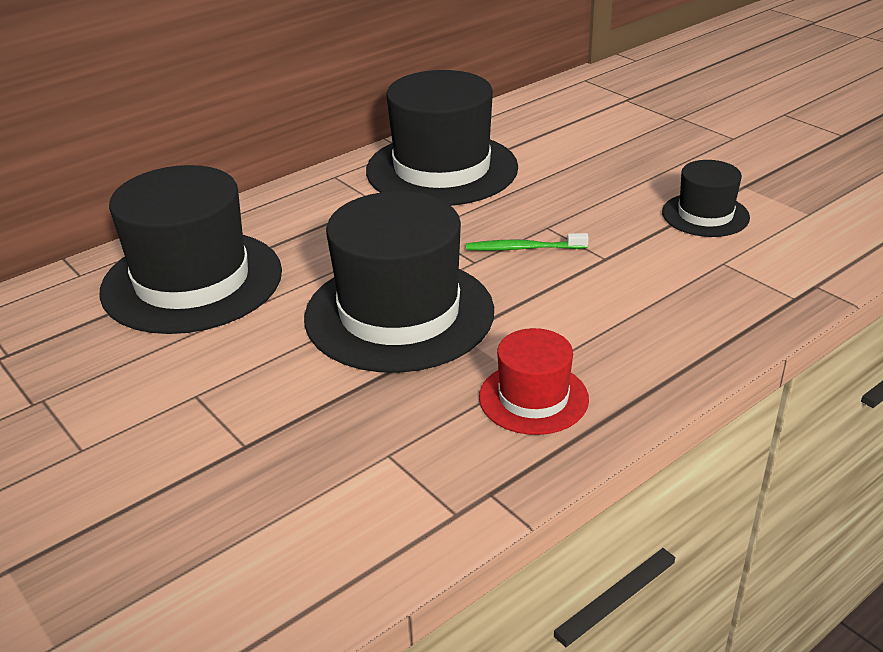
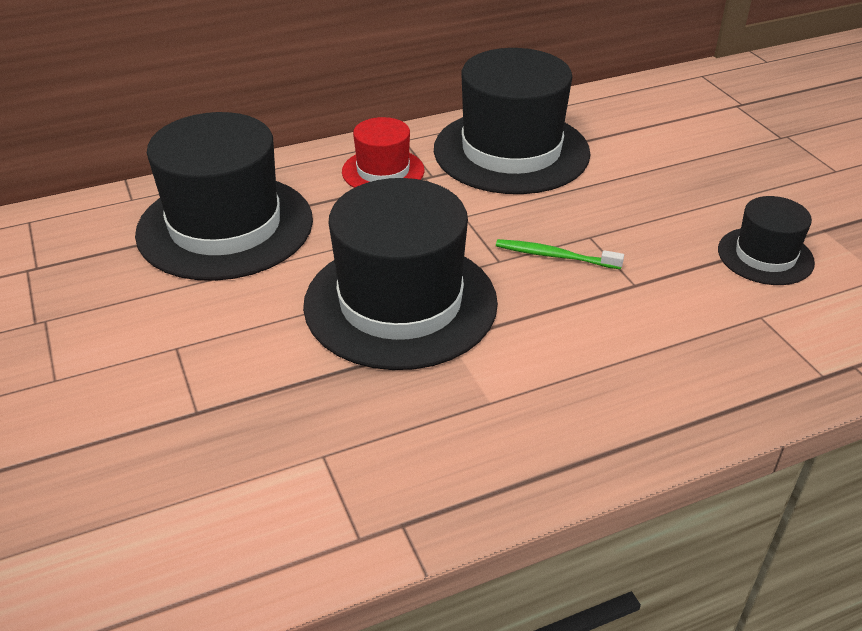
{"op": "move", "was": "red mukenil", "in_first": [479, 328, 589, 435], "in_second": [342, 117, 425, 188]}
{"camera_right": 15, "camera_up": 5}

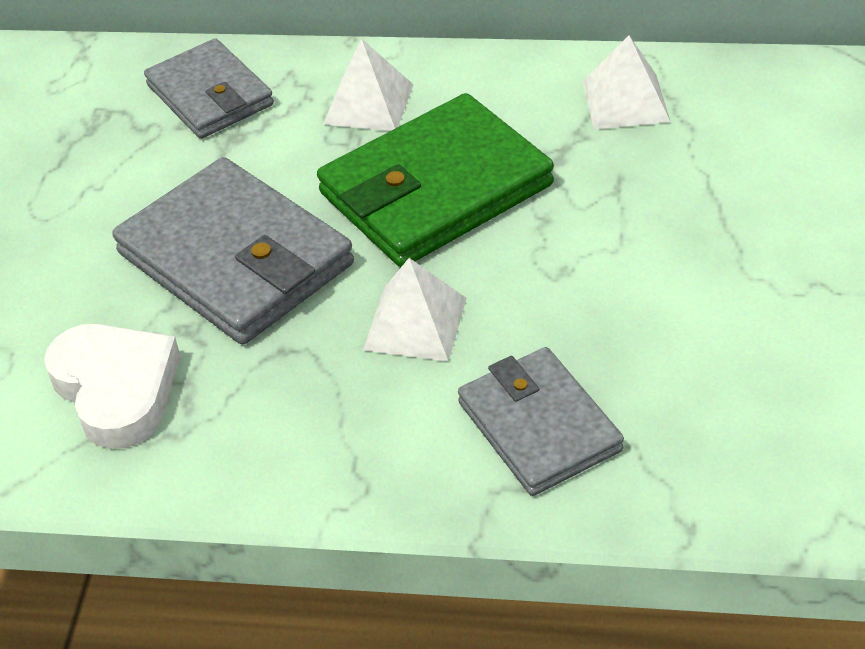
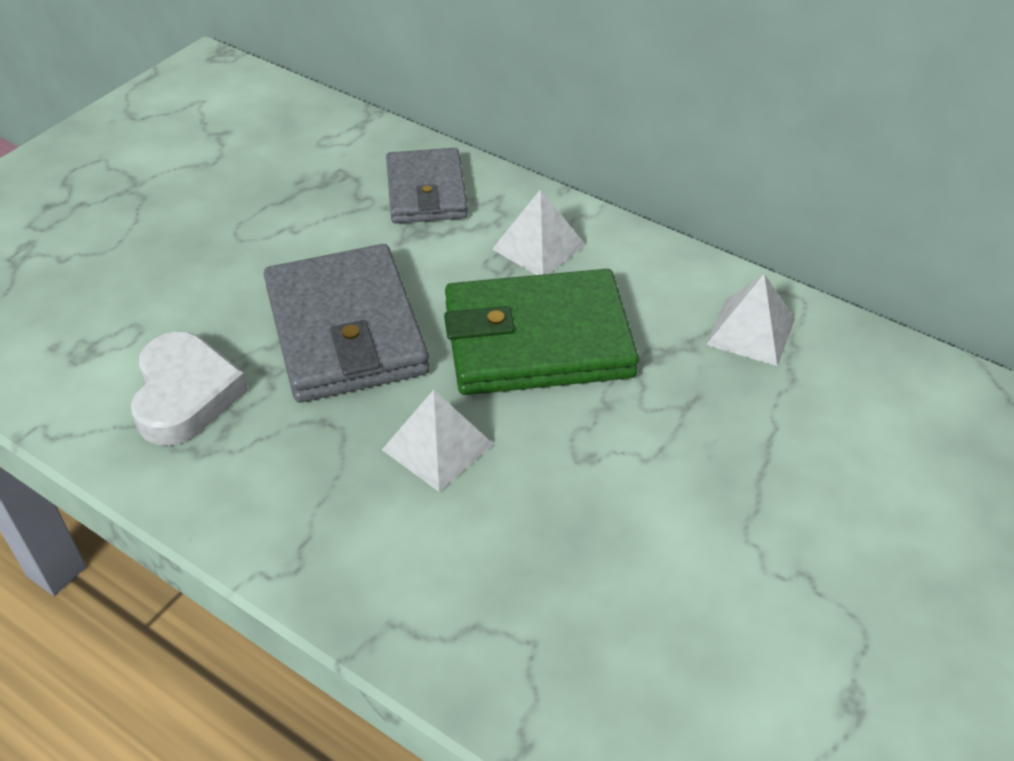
{"op": "delete", "was": "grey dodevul", "in_first": [458, 347, 624, 496]}
{"camera_right": 25, "camera_up": 0}

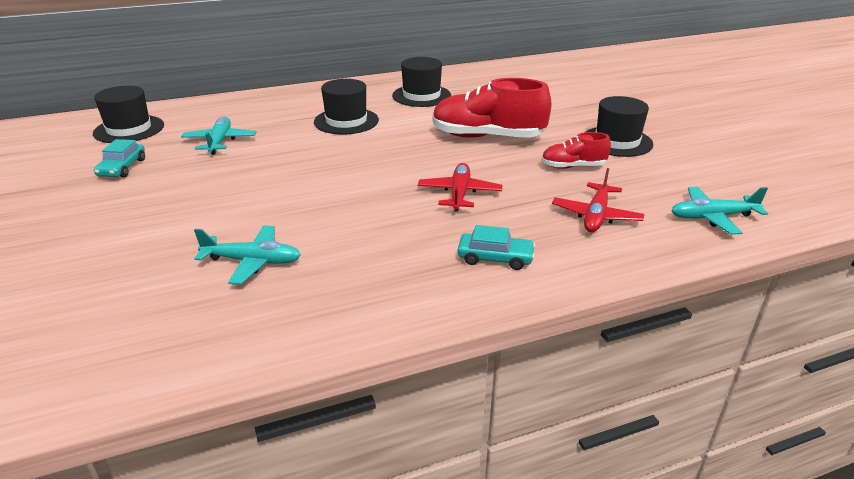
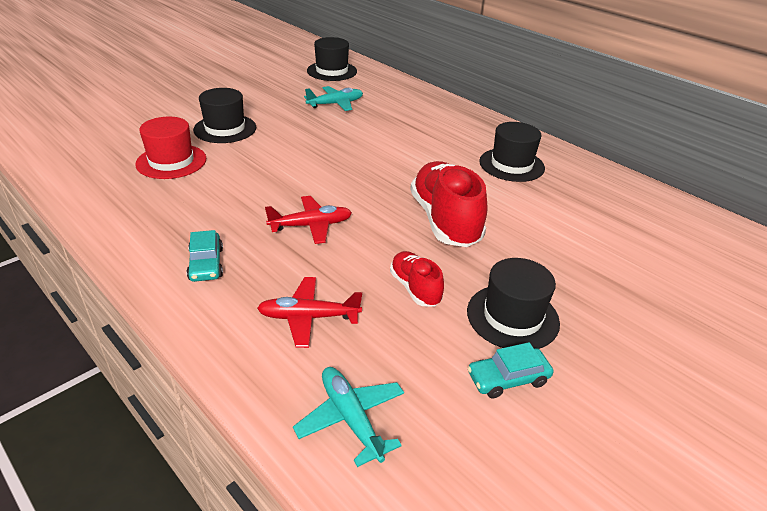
{"op": "replace", "was": "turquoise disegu", "now": "red mukenil", "in_first": [194, 226, 301, 285], "in_second": [135, 117, 206, 179]}
{"op": "move", "was": "black mukenil", "in_first": [314, 79, 379, 135], "in_second": [193, 88, 256, 143]}
{"op": "move", "was": "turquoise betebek", "in_first": [94, 139, 145, 178], "in_second": [468, 342, 553, 399]}
{"camera_right": 65, "camera_up": 5}

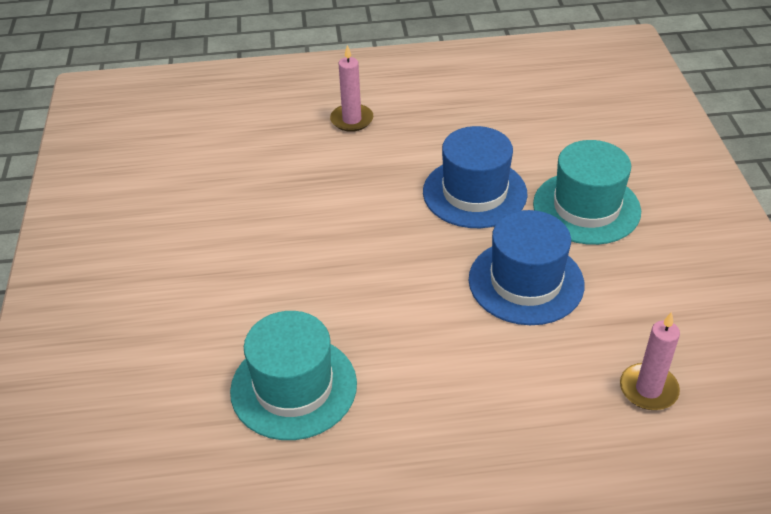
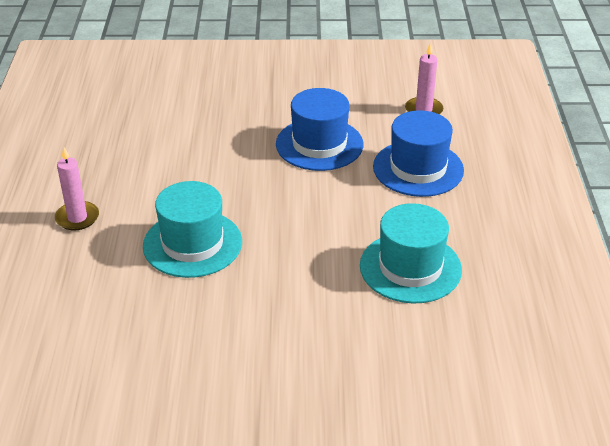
{"op": "move", "was": "turquoise mukenil", "in_first": [533, 140, 641, 245], "in_second": [143, 181, 242, 278]}
{"op": "move", "was": "blue mukenil", "in_first": [423, 126, 527, 228], "in_second": [373, 111, 464, 197]}
{"camera_right": -85, "camera_up": -5}

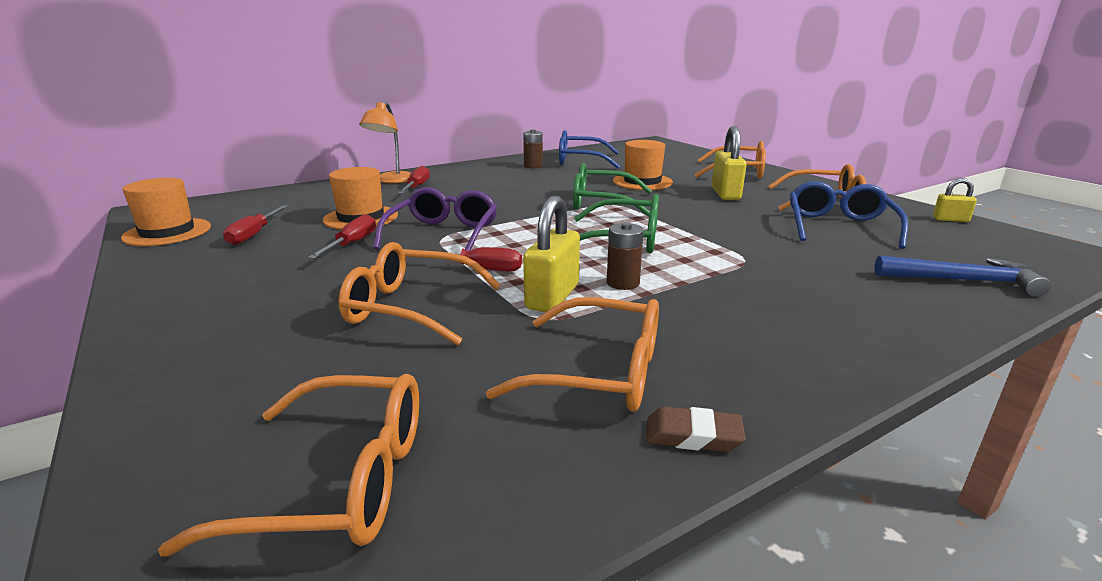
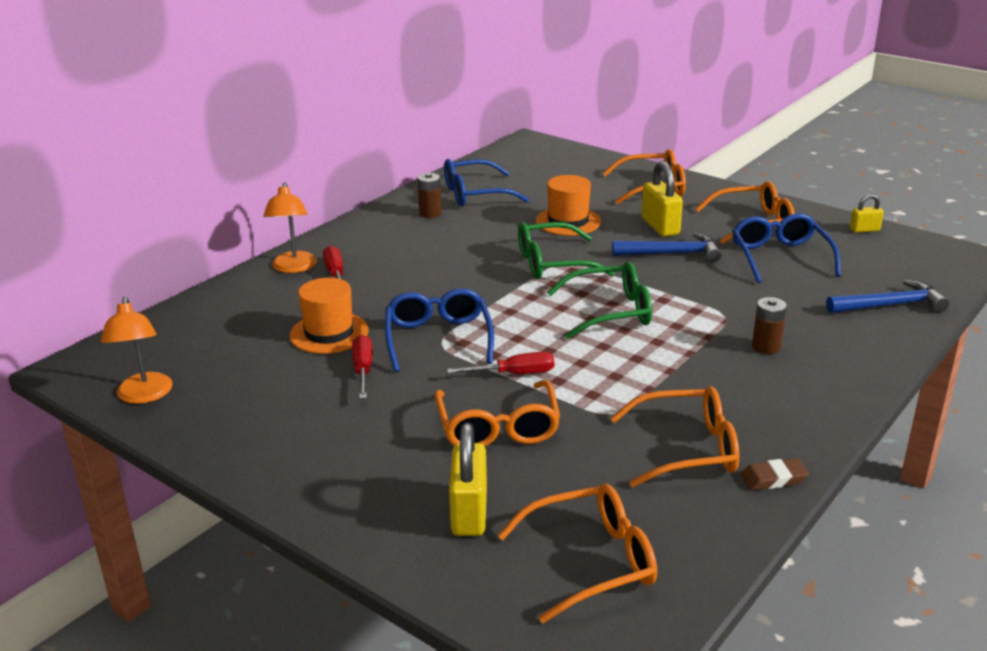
{"op": "replace", "was": "orange mukenil", "now": "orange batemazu", "in_first": [121, 178, 211, 246], "in_second": [101, 297, 173, 404]}
{"op": "recolor", "was": "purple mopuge", "now": "blue mopuge", "in_first": [373, 187, 497, 251], "in_second": [385, 288, 494, 372]}
{"op": "rotate", "was": "orange mopuge", "in_first": [339, 242, 501, 346], "in_second": [435, 380, 560, 446], "clockwise": -90}
{"op": "move", "was": "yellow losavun", "in_first": [523, 196, 580, 312], "in_second": [449, 423, 487, 536]}
{"op": "insert", "now": "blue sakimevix", "in_second": [612, 233, 722, 262]}
{"op": "move", "was": "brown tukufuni", "in_first": [607, 222, 644, 290], "in_second": [752, 297, 787, 354]}
{"op": "delete", "was": "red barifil", "in_first": [223, 205, 288, 245]}
{"camera_right": -20, "camera_up": 5}

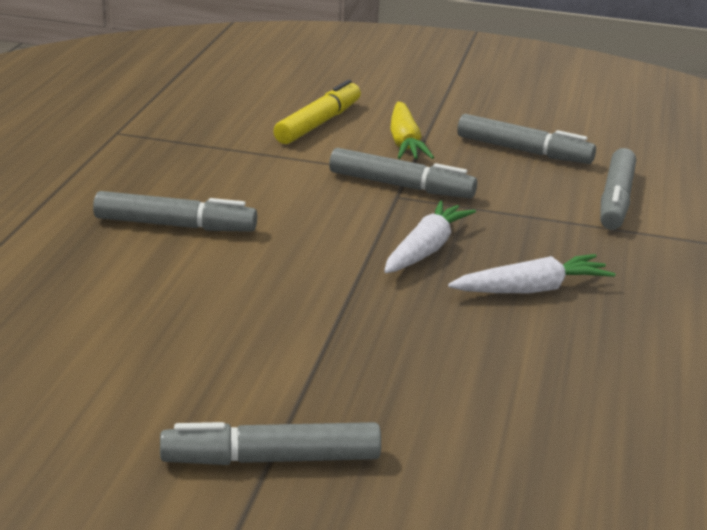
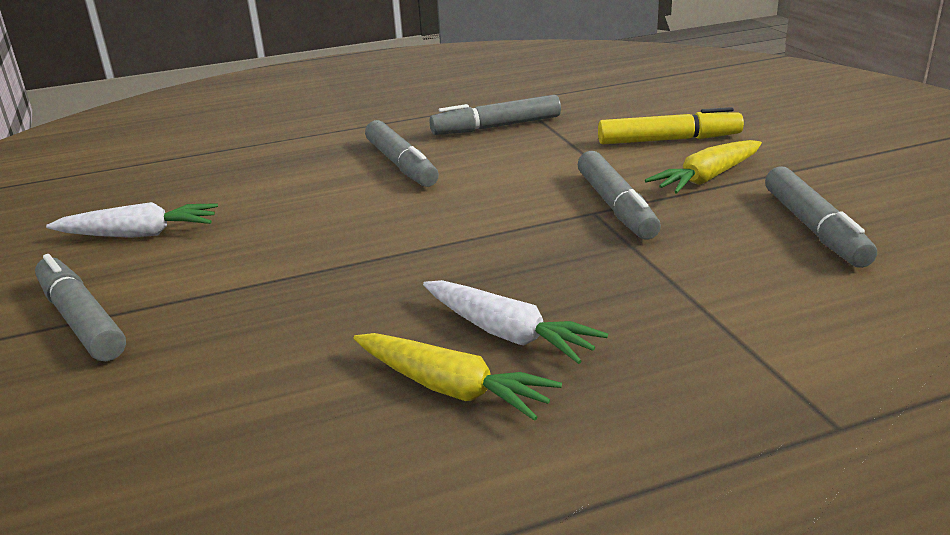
{"op": "move", "was": "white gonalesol", "in_first": [384, 201, 476, 273], "in_second": [46, 202, 218, 238]}
{"op": "insert", "now": "yellow gonalesol", "in_second": [353, 333, 562, 421]}
{"op": "move", "was": "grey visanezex", "in_first": [600, 148, 636, 230], "in_second": [430, 95, 561, 135]}
{"camera_right": 60, "camera_up": 0}

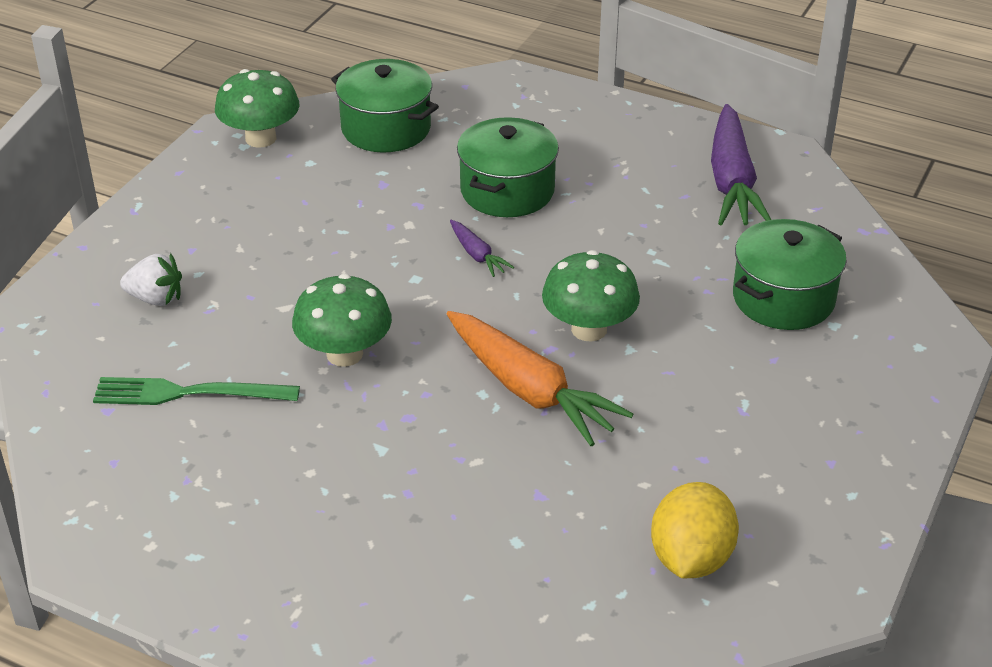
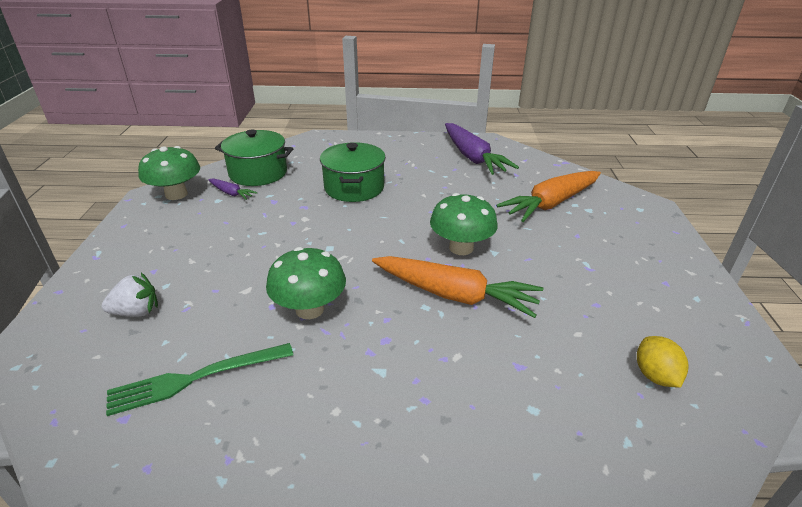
{"op": "move", "was": "purple gonalesol", "in_first": [450, 220, 514, 277], "in_second": [208, 178, 257, 200]}
{"op": "replace", "was": "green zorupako", "now": "orange gonalesol", "in_first": [733, 219, 847, 330], "in_second": [496, 171, 601, 222]}
{"op": "resize", "was": "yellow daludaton", "in_first": [651, 482, 739, 579], "in_second": [637, 336, 689, 388], "ratio": 0.66}
{"camera_right": -25, "camera_up": -5}

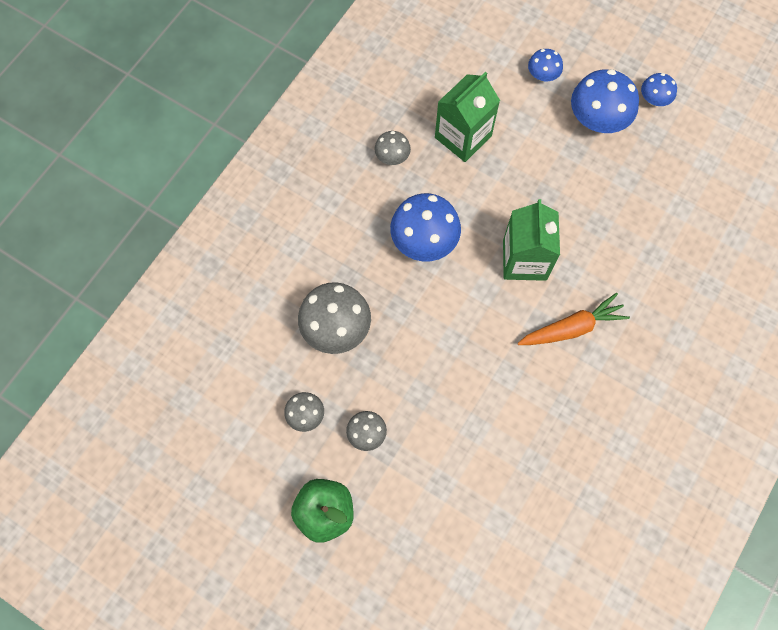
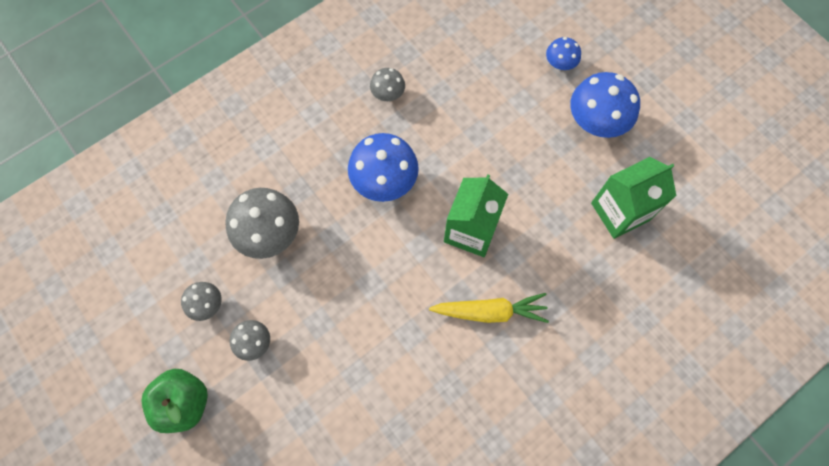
{"op": "recolor", "was": "orange gonalesol", "now": "yellow gonalesol", "in_first": [518, 293, 630, 345], "in_second": [429, 293, 549, 323]}
{"op": "move", "was": "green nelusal", "in_first": [435, 71, 500, 162], "in_second": [591, 157, 676, 239]}
{"op": "delete", "was": "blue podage", "in_first": [641, 73, 677, 106]}
{"camera_right": 20, "camera_up": 0}

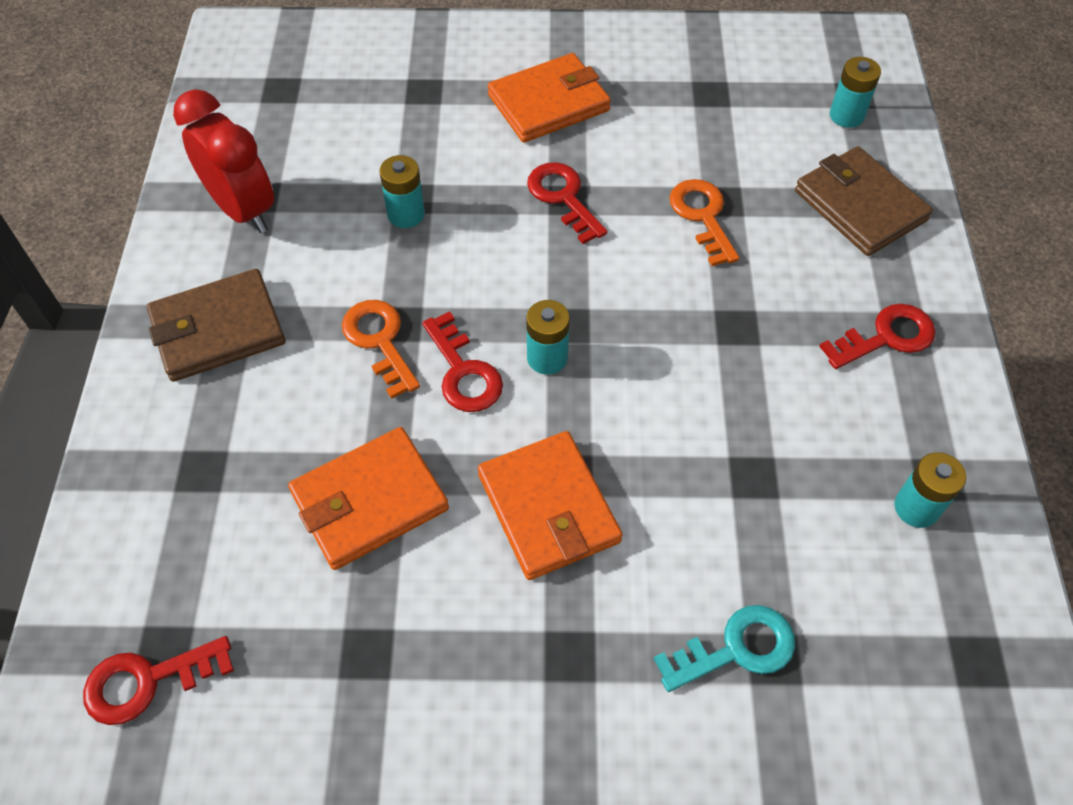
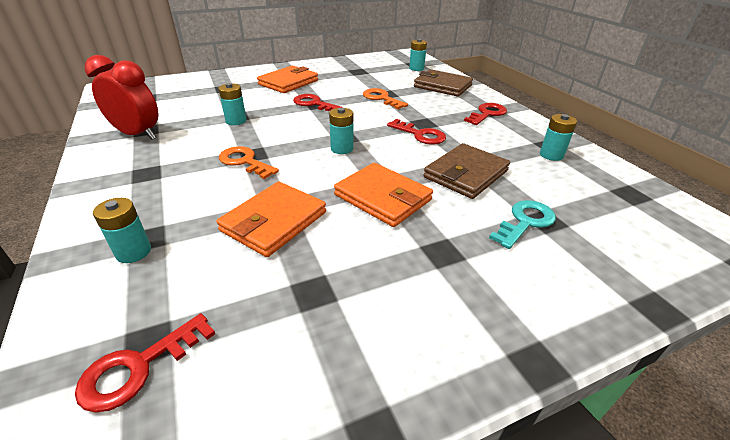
{"op": "insert", "now": "turquoise tukufuni", "in_second": [93, 198, 151, 263]}
{"op": "move", "was": "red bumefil", "in_first": [422, 311, 503, 412], "in_second": [387, 119, 446, 145]}
{"op": "move", "was": "brown dodevul", "in_first": [147, 269, 286, 382], "in_second": [424, 143, 510, 199]}
{"camera_right": -25, "camera_up": -20}

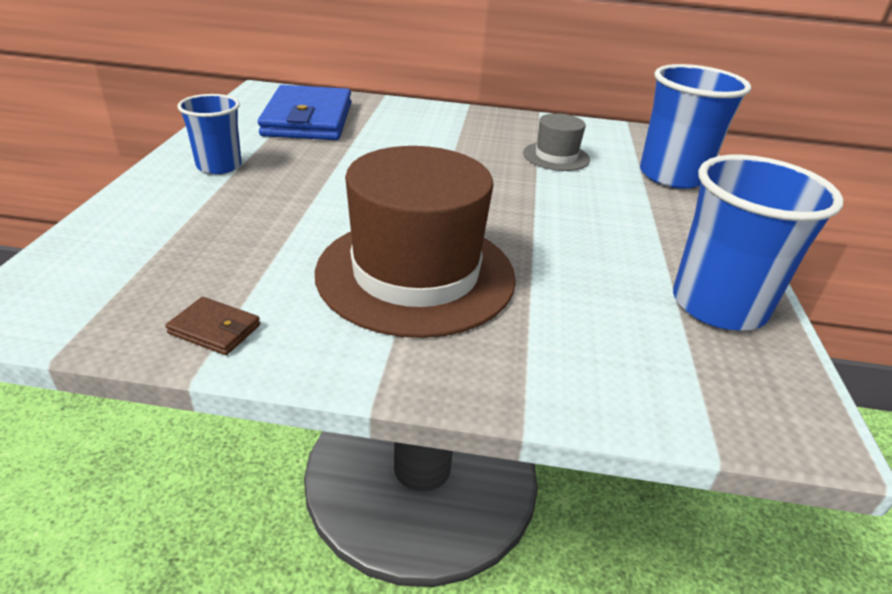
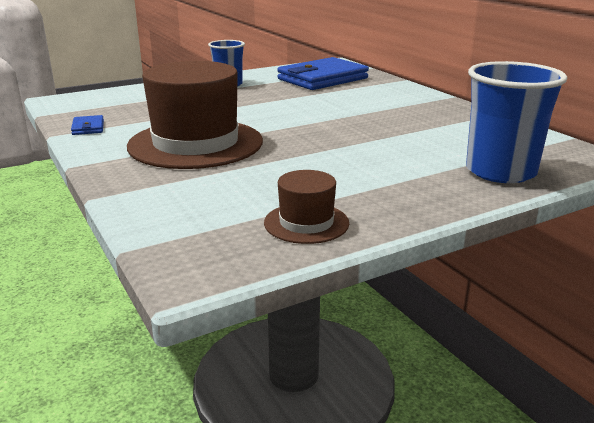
{"op": "recolor", "was": "brown dodevul", "now": "blue dodevul", "in_first": [165, 297, 260, 355], "in_second": [71, 115, 104, 135]}
{"op": "replace", "was": "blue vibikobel", "now": "brown mukenil", "in_first": [673, 155, 844, 331], "in_second": [264, 170, 349, 244]}
{"op": "delete", "was": "grey mukenil", "in_first": [523, 113, 590, 171]}
{"camera_right": 55, "camera_up": -10}

